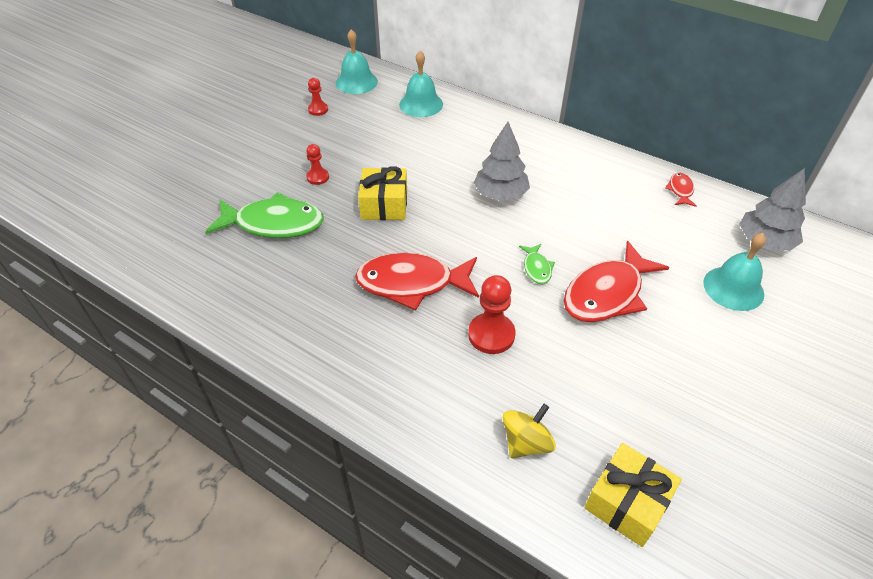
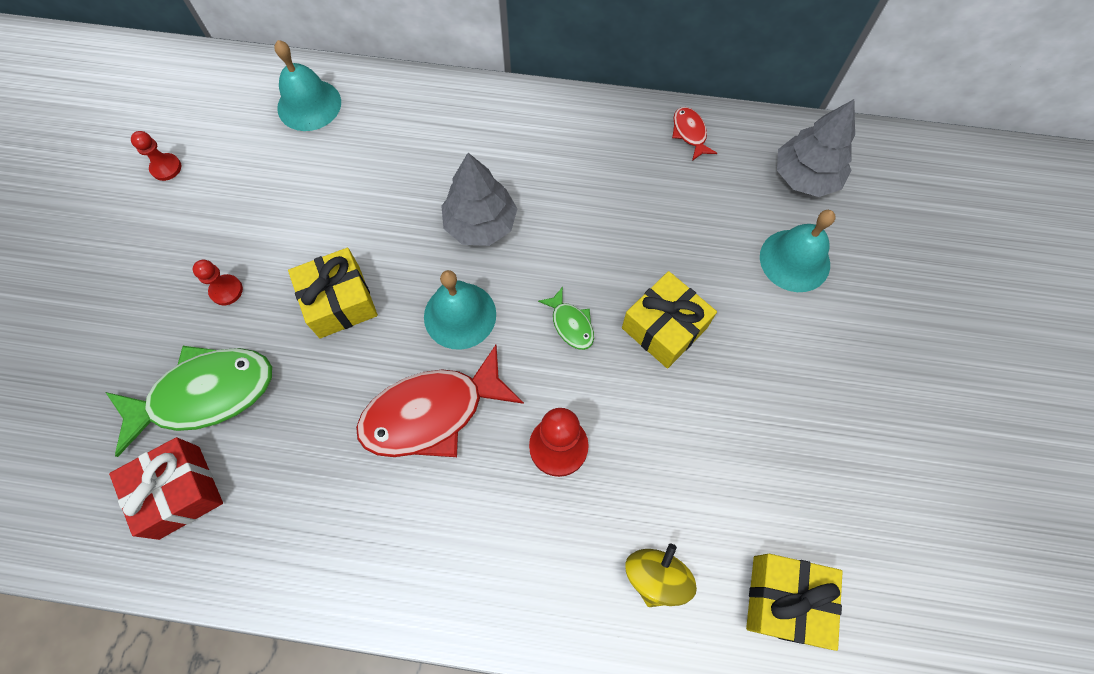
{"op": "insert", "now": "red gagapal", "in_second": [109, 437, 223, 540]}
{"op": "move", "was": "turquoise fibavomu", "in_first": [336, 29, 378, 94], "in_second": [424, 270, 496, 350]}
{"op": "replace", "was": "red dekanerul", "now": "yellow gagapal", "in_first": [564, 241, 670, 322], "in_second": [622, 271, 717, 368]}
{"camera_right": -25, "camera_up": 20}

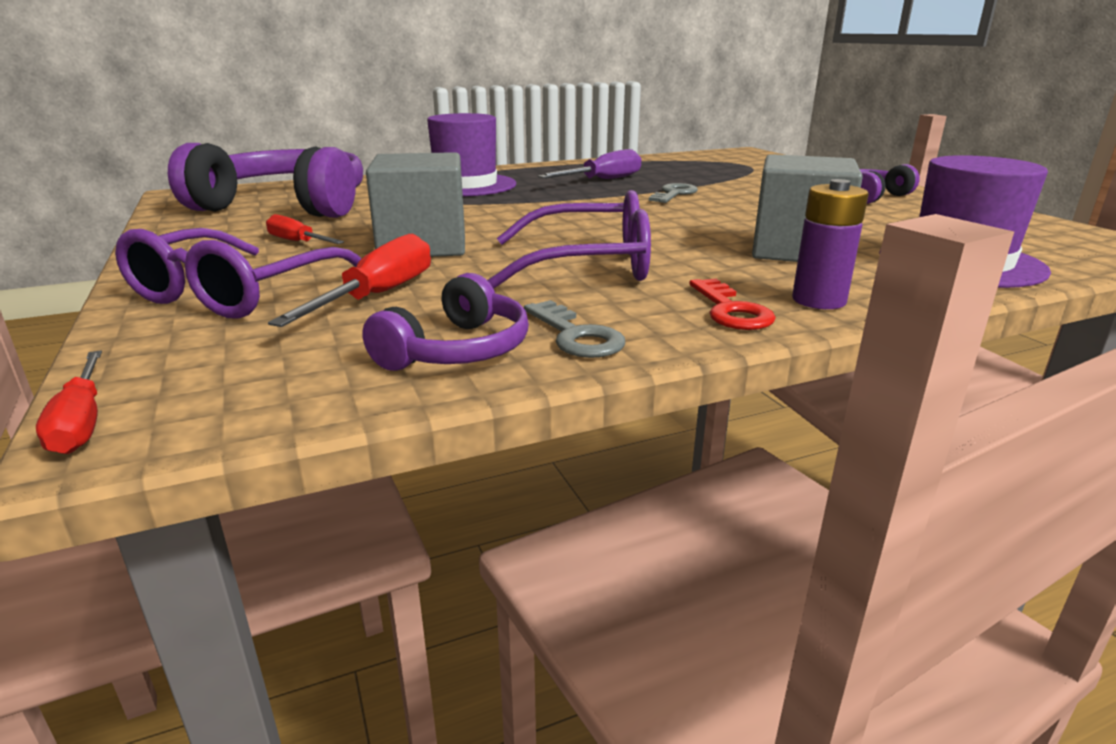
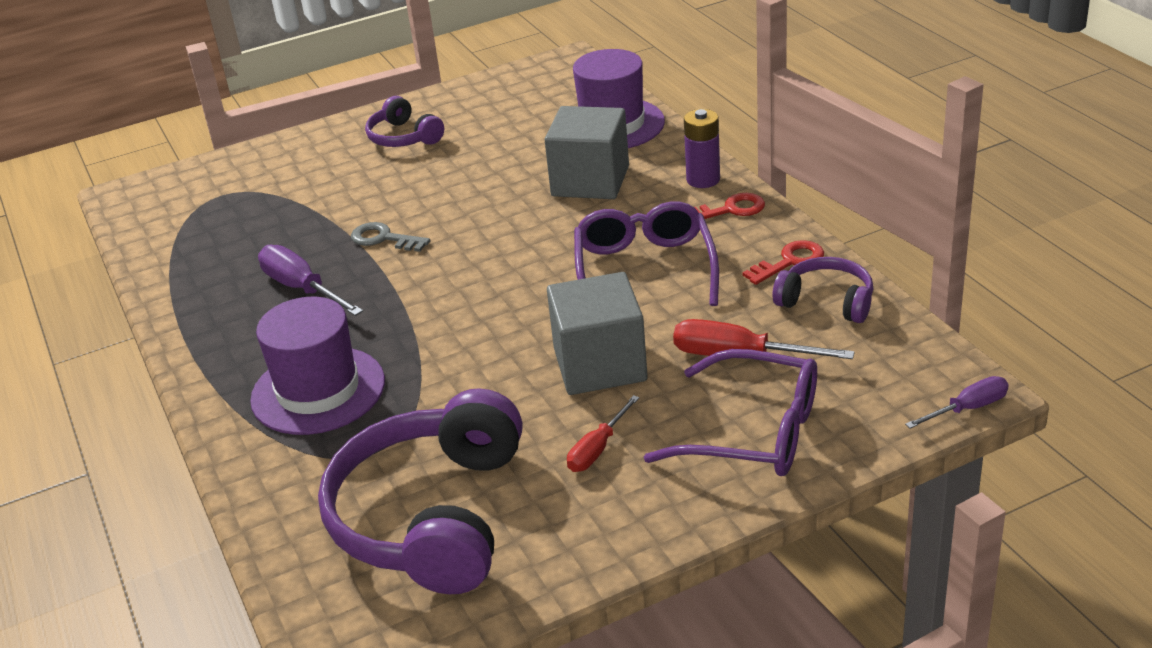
{"op": "recolor", "was": "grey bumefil", "now": "red bumefil", "in_first": [524, 300, 625, 358], "in_second": [742, 240, 824, 285]}
{"op": "recolor", "was": "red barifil", "now": "purple barifil", "in_first": [36, 350, 102, 454], "in_second": [905, 376, 1009, 429]}
{"camera_right": -90, "camera_up": 10}

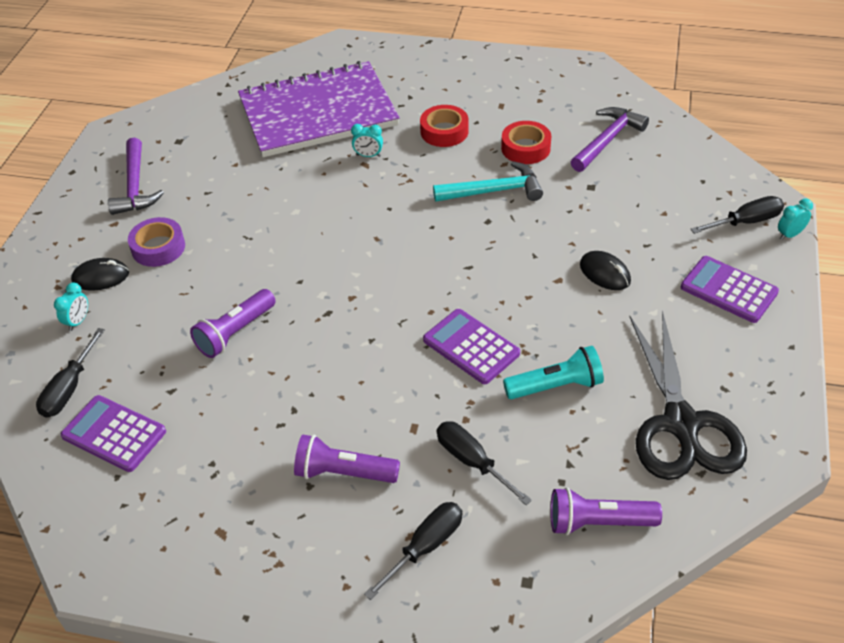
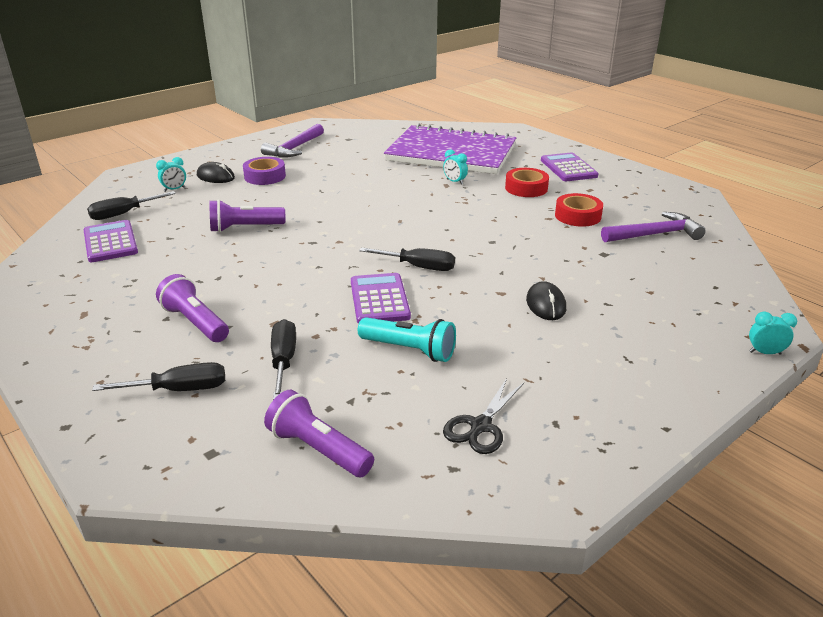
{"op": "move", "was": "black barifil", "in_first": [691, 196, 784, 234], "in_second": [359, 247, 455, 271]}
{"op": "resize", "was": "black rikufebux", "in_first": [630, 310, 747, 480], "in_second": [443, 378, 524, 454], "ratio": 0.5}
{"op": "move", "was": "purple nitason", "in_first": [681, 256, 779, 323], "in_second": [541, 152, 599, 181]}
{"op": "delete", "was": "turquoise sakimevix", "in_first": [433, 161, 543, 202]}
{"camera_right": 35, "camera_up": -15}

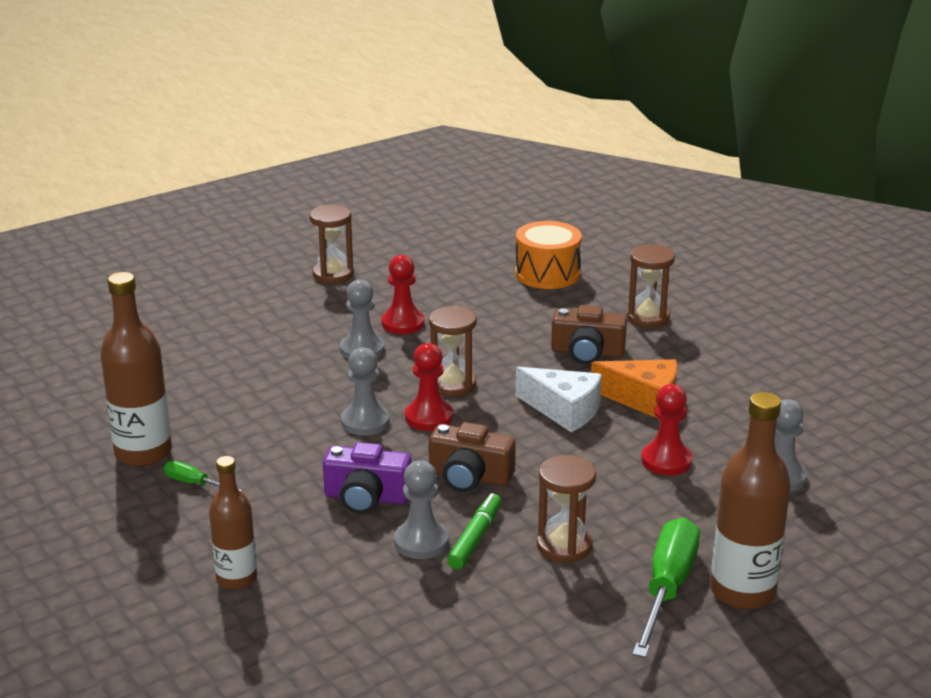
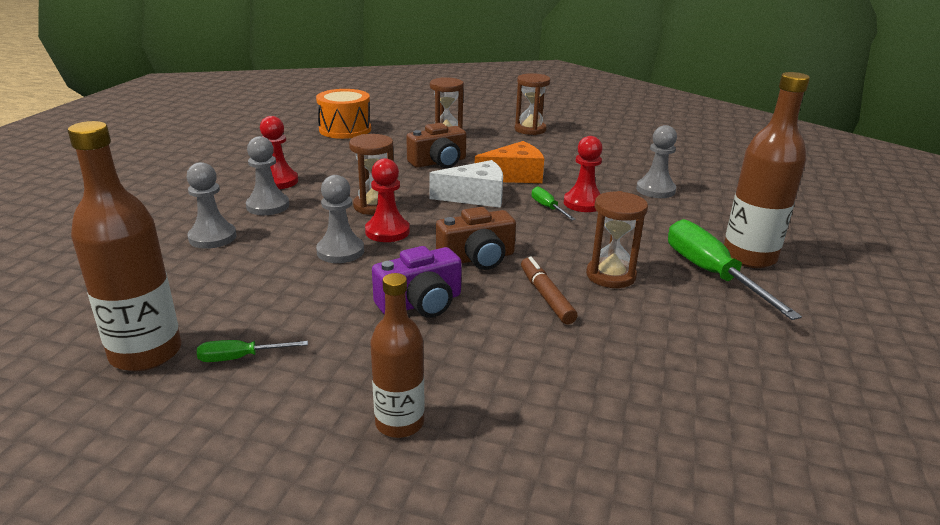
{"op": "move", "was": "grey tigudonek", "in_first": [394, 460, 449, 559], "in_second": [186, 162, 236, 249]}
{"op": "move", "was": "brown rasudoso", "in_first": [309, 205, 354, 283], "in_second": [515, 73, 550, 135]}
{"op": "recolor", "was": "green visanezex", "now": "brown visanezex", "in_first": [447, 493, 501, 569], "in_second": [521, 256, 577, 324]}
{"op": "insert", "now": "green barifil", "in_second": [532, 186, 576, 220]}
{"camera_right": -40, "camera_up": 0}

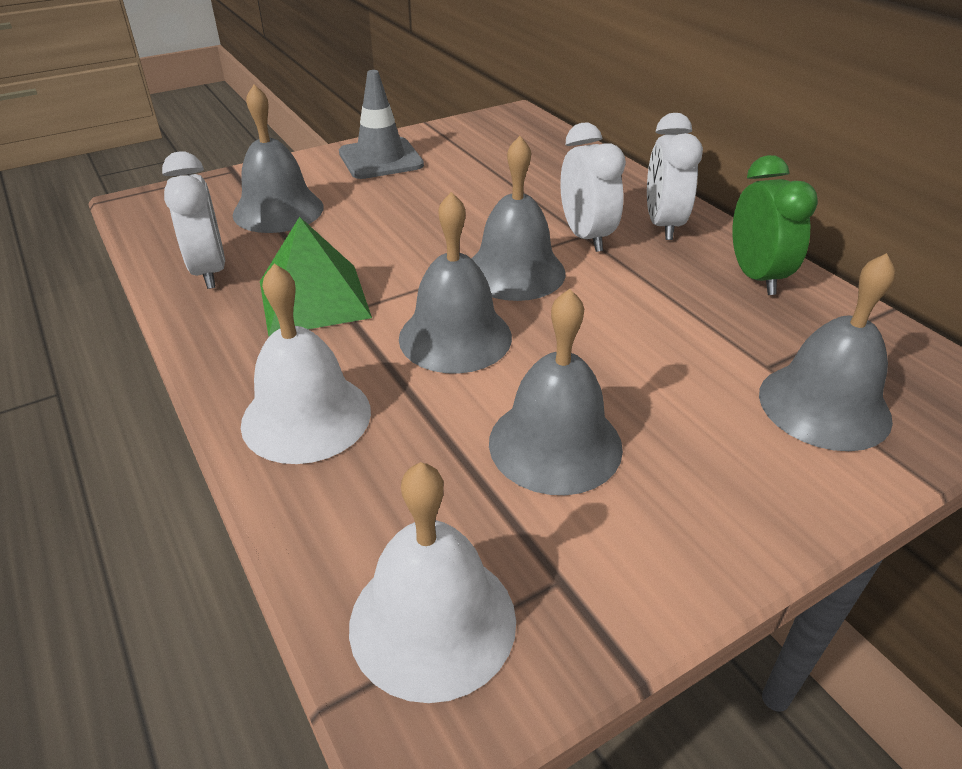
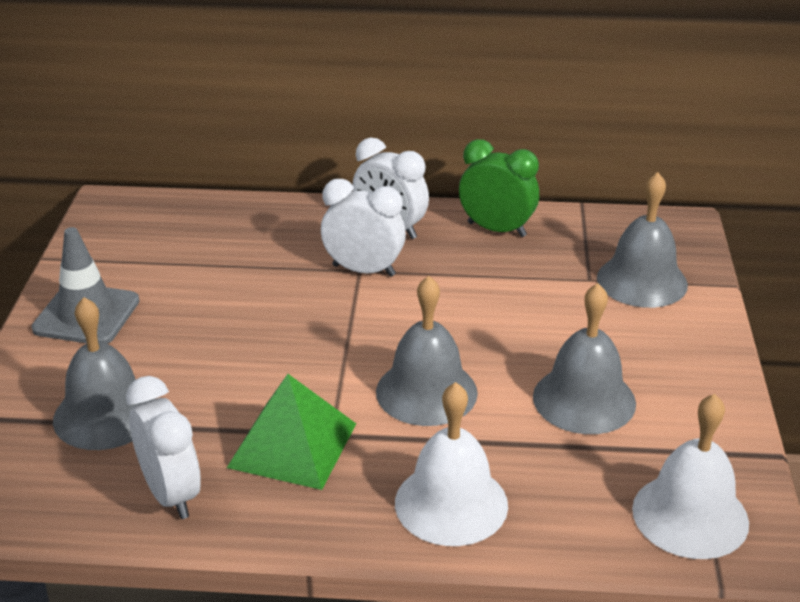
{"op": "rotate", "was": "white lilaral", "in_first": [162, 151, 225, 289], "in_second": [126, 376, 201, 519], "clockwise": 45}
{"op": "delete", "was": "grey fibavomu", "in_first": [472, 136, 566, 301]}
{"camera_right": -55, "camera_up": -5}

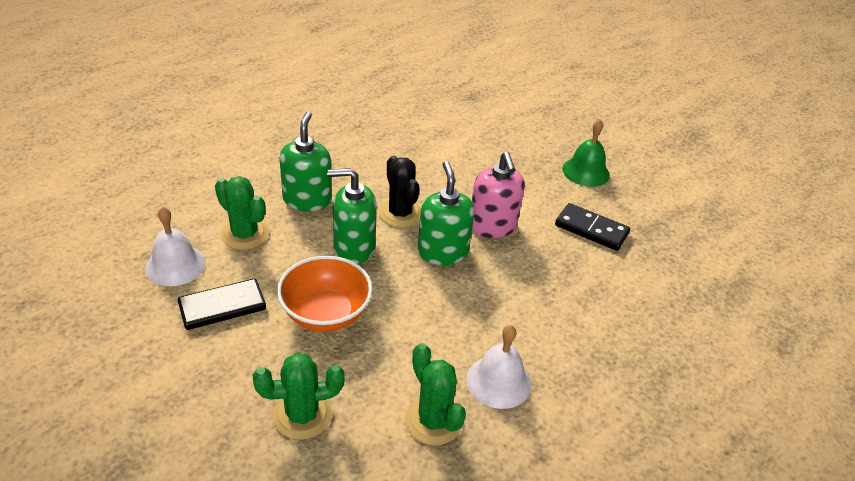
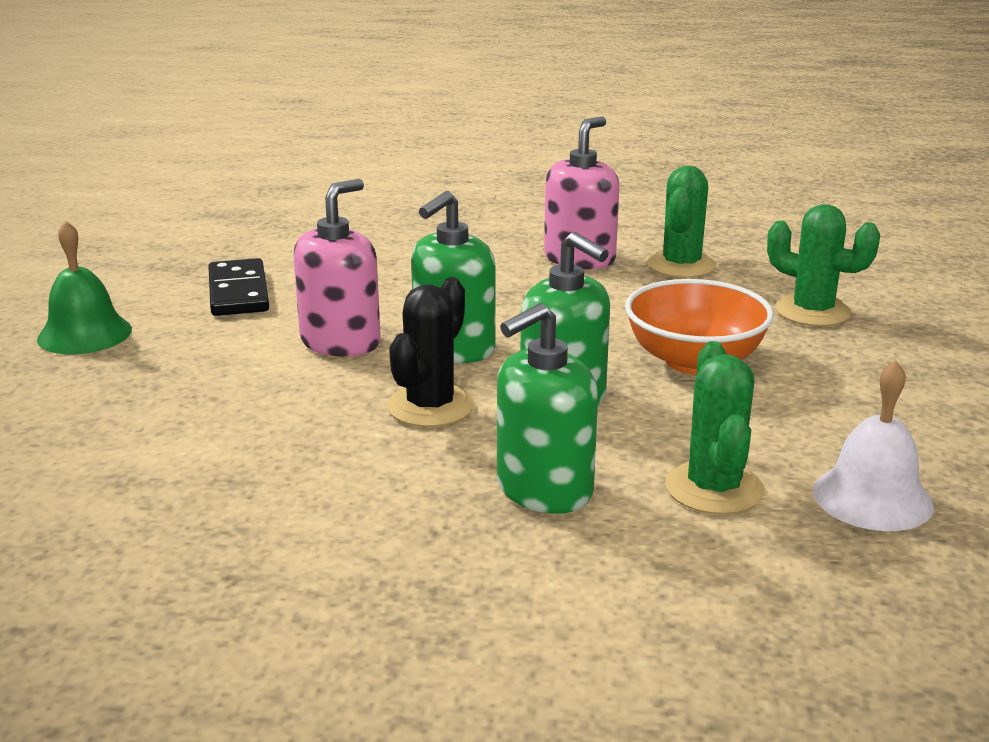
{"op": "replace", "was": "white fibavomu", "now": "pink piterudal", "in_first": [467, 325, 531, 409], "in_second": [544, 117, 620, 270]}
{"op": "delete", "was": "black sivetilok", "in_first": [178, 279, 266, 330]}
{"camera_right": -130, "camera_up": -15}

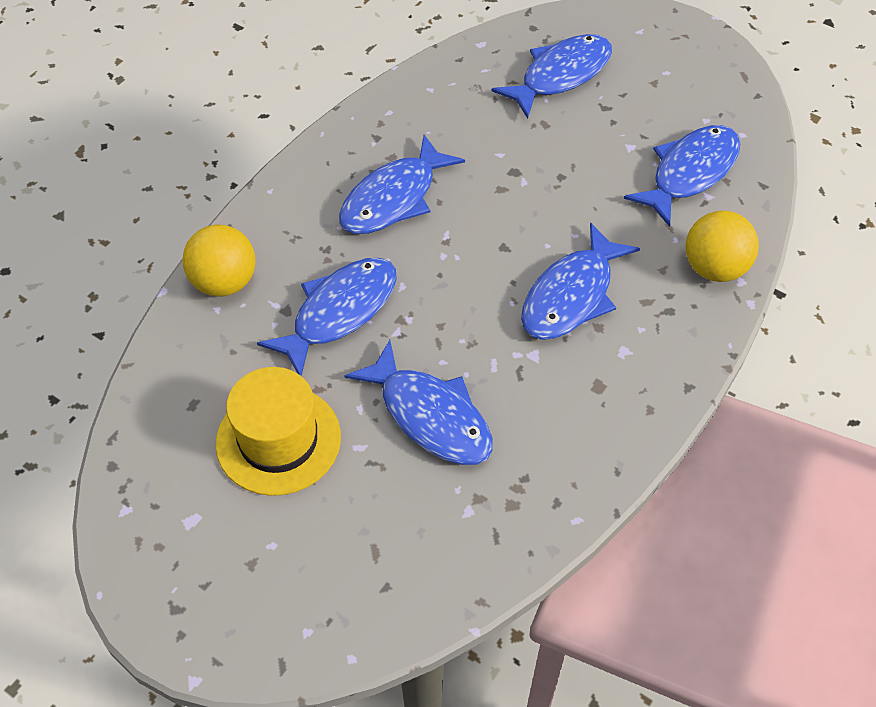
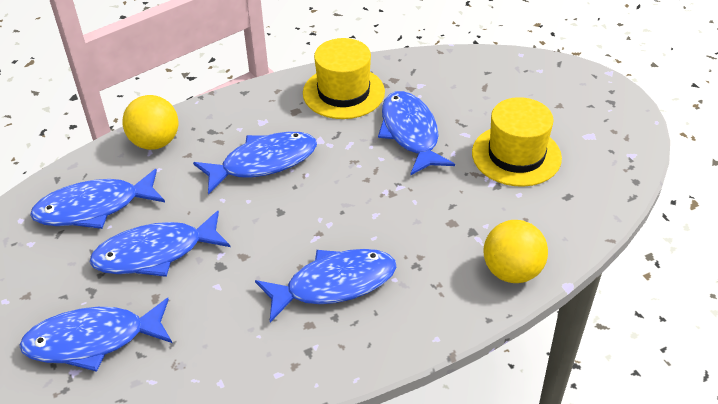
{"op": "move", "was": "blue dekanerul", "in_first": [257, 258, 397, 376], "in_second": [90, 211, 230, 277]}
{"op": "insert", "now": "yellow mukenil", "in_second": [303, 38, 385, 119]}
{"camera_right": -150, "camera_up": -10}

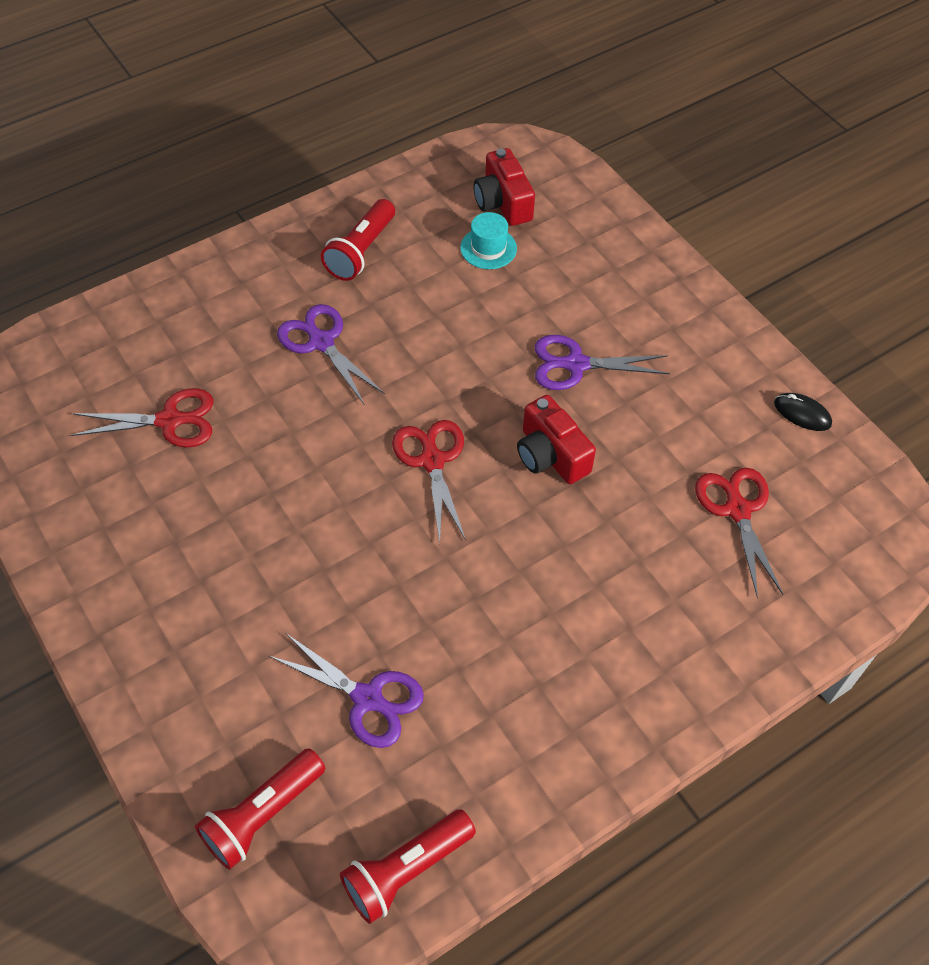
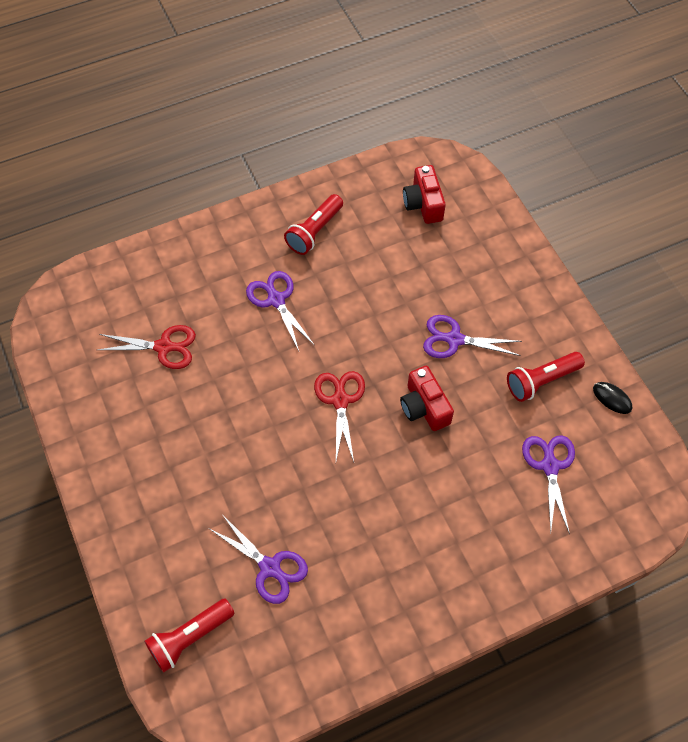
{"op": "move", "was": "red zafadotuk", "in_first": [340, 809, 476, 924], "in_second": [507, 352, 585, 402]}
{"op": "recolor", "was": "red rikufebux", "now": "purple rikufebux", "in_first": [695, 468, 783, 599], "in_second": [522, 435, 575, 534]}
{"op": "delete", "was": "turquoise mukenil", "in_first": [460, 212, 517, 269]}
{"camera_right": 10, "camera_up": 5}

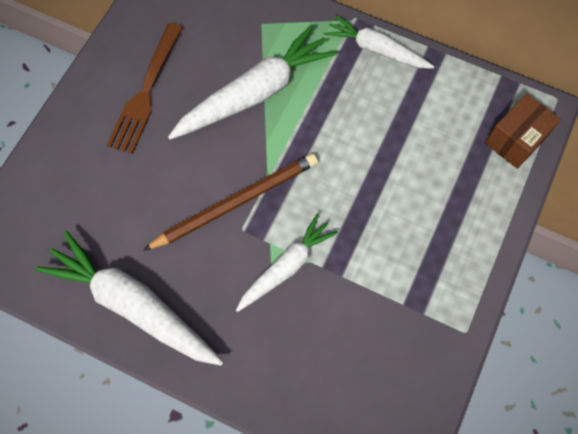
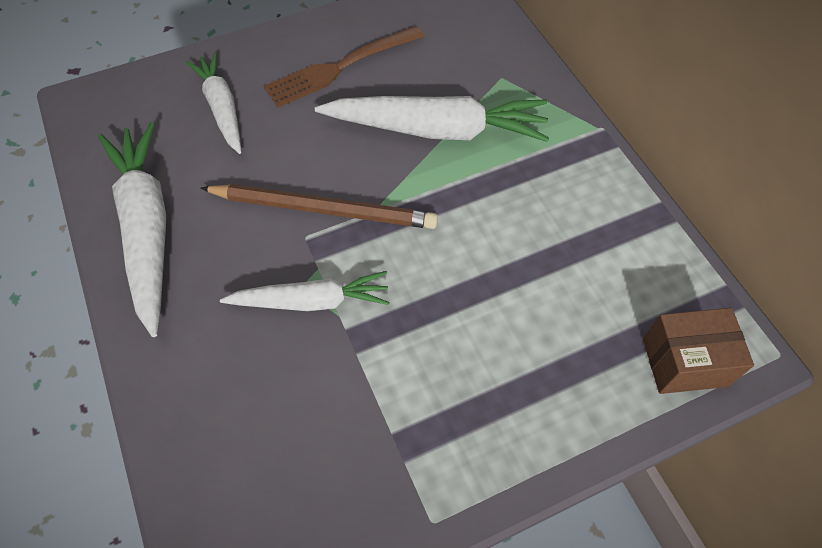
{"op": "move", "was": "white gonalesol", "in_first": [324, 15, 434, 68], "in_second": [186, 52, 241, 154]}
{"camera_right": 40, "camera_up": -10}

